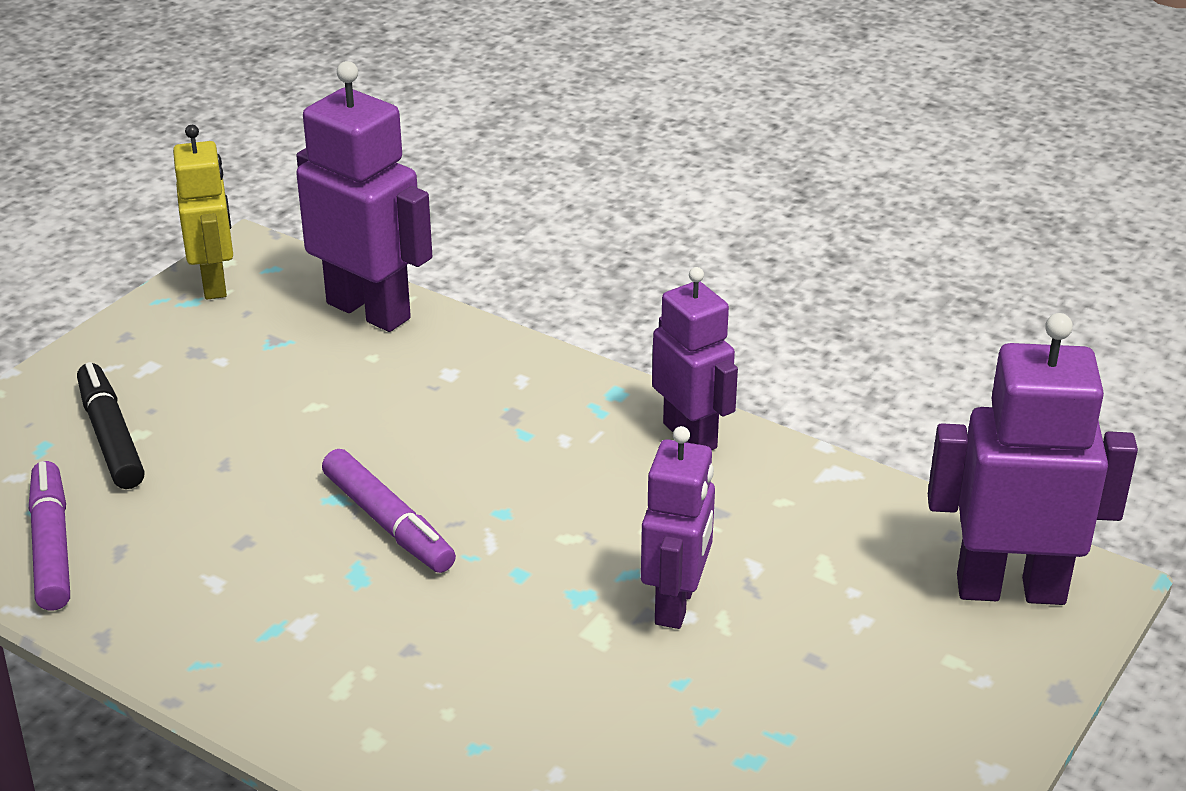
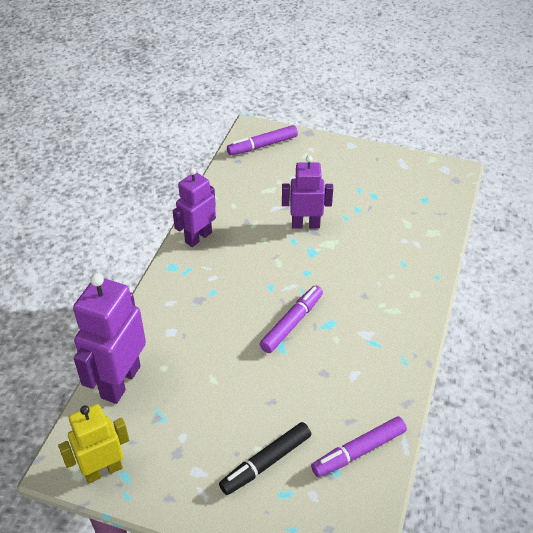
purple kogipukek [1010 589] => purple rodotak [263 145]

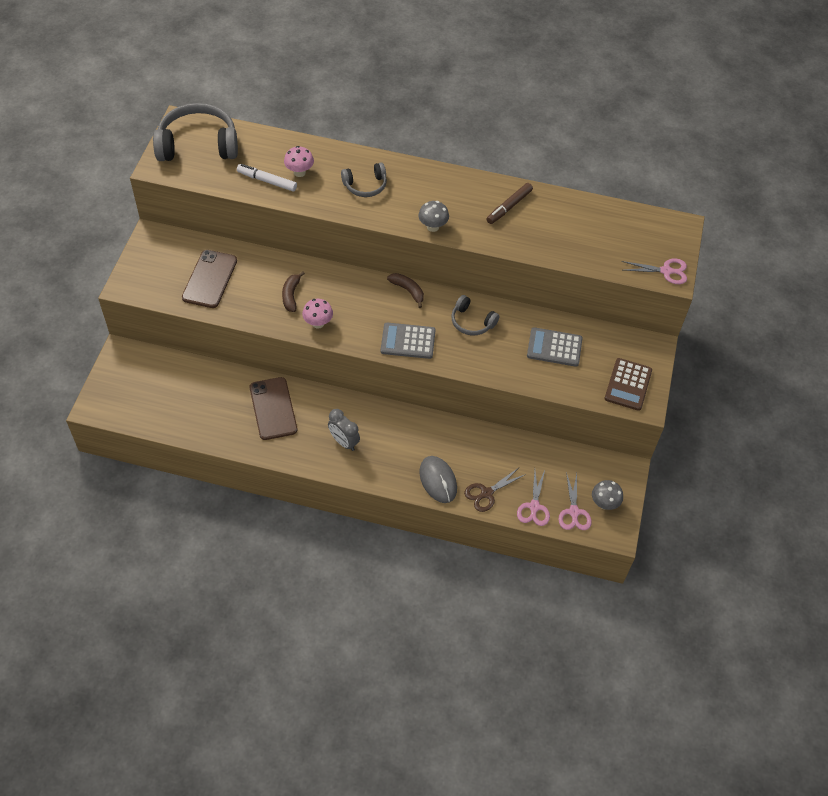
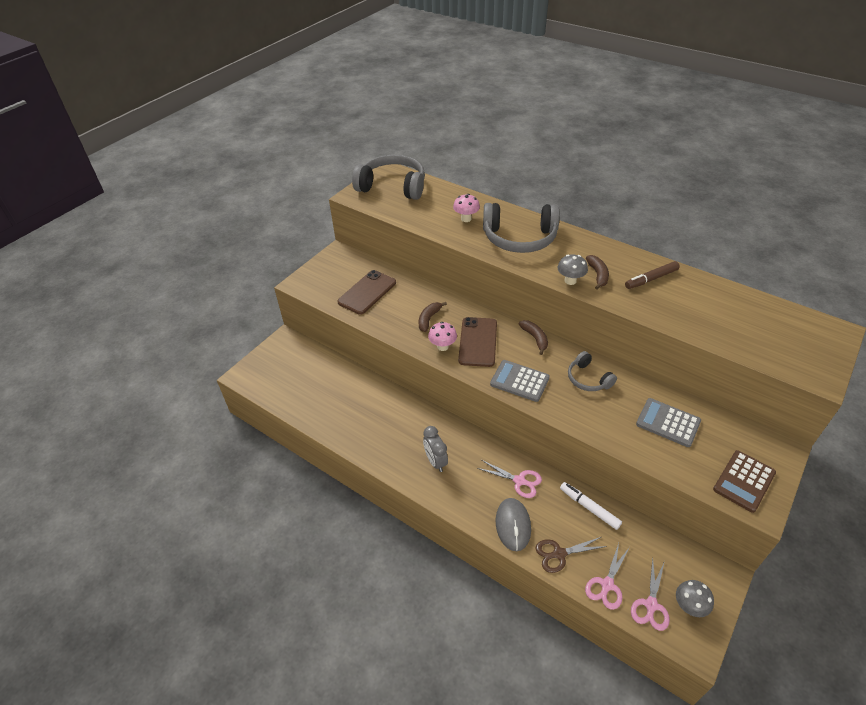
white rodotak [267 181] => white rodotak [589 508], relocated
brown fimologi [273 408] => brown fimologi [478 342], relocated
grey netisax [365 185] => grey netisax [519 238], x1.87
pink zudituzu [666 271] => pink zudituzu [519 481], relocated
nothing => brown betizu [598 275]

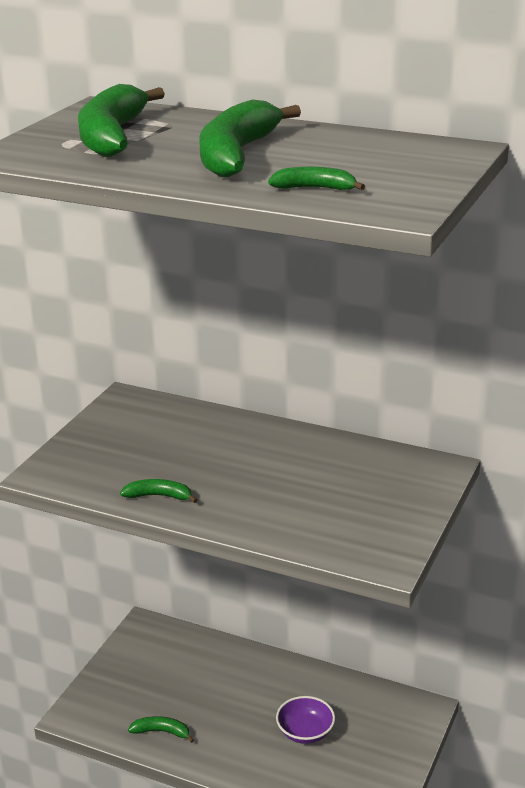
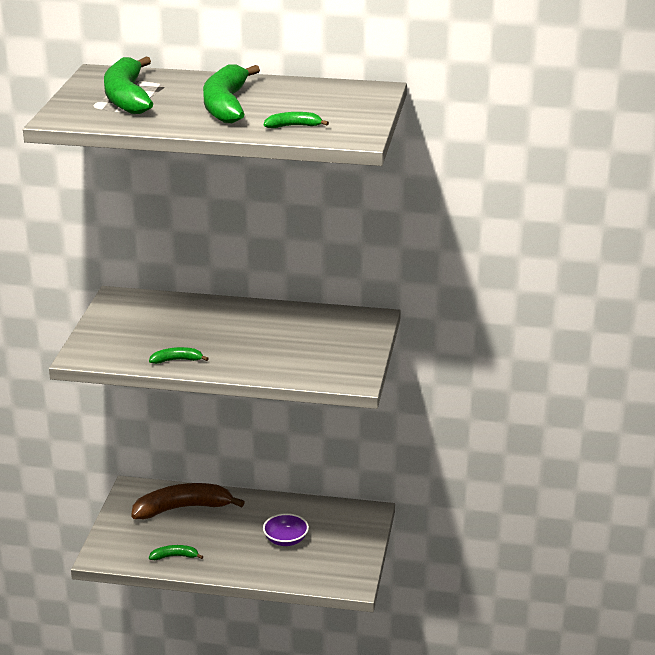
nothing => brown betizu [183 508]

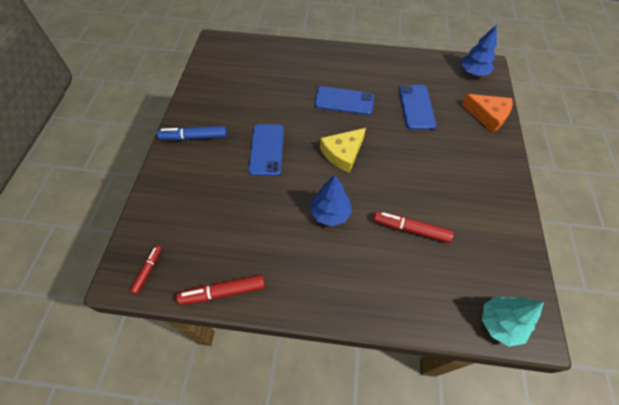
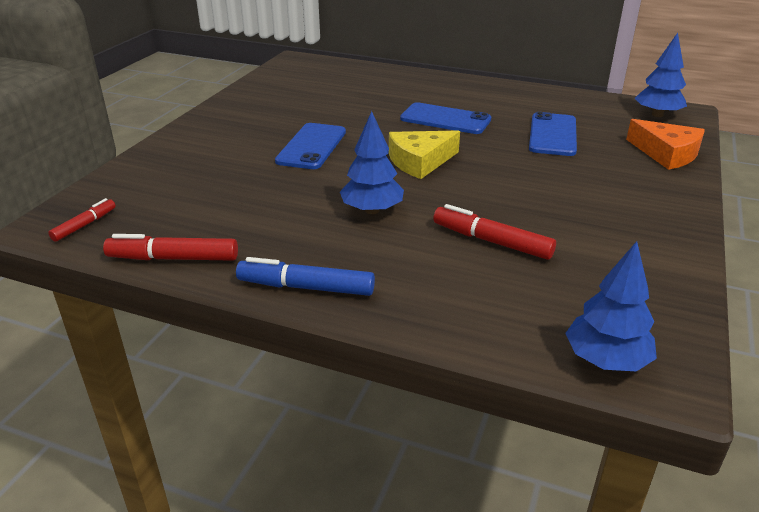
blue rodotak [194 137] => blue rodotak [306 287], relocated
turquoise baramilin [500 323] => blue baramilin [606 360]

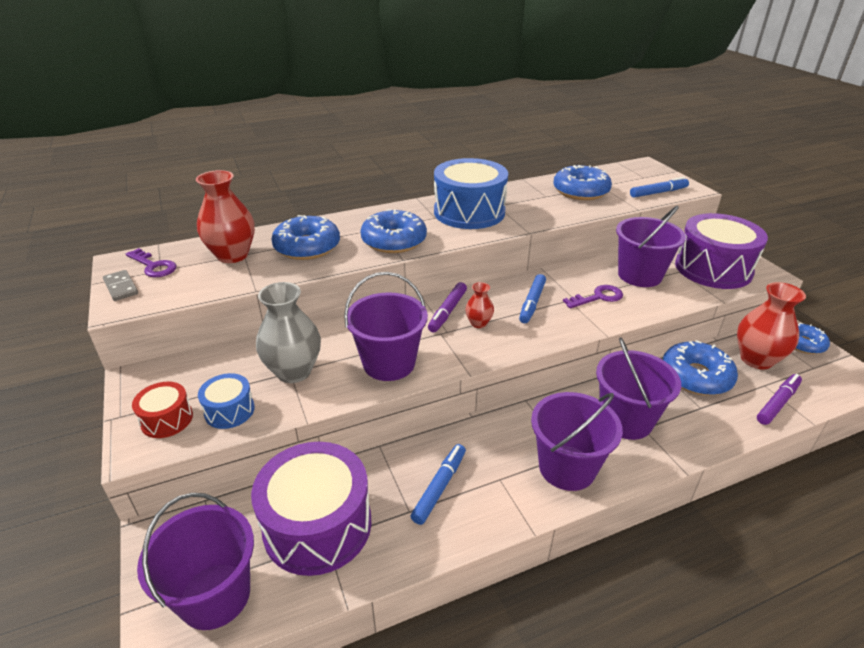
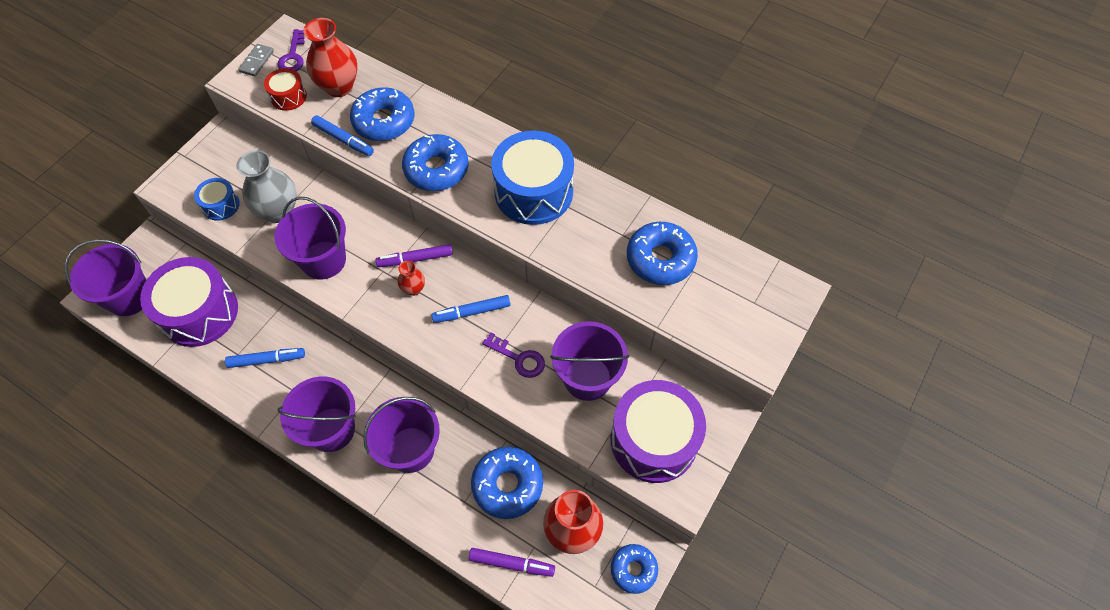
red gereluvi [167 419] => red gereluvi [288 96], relocated
blue rodotak [658 193] => blue rodotak [343 140], relocated

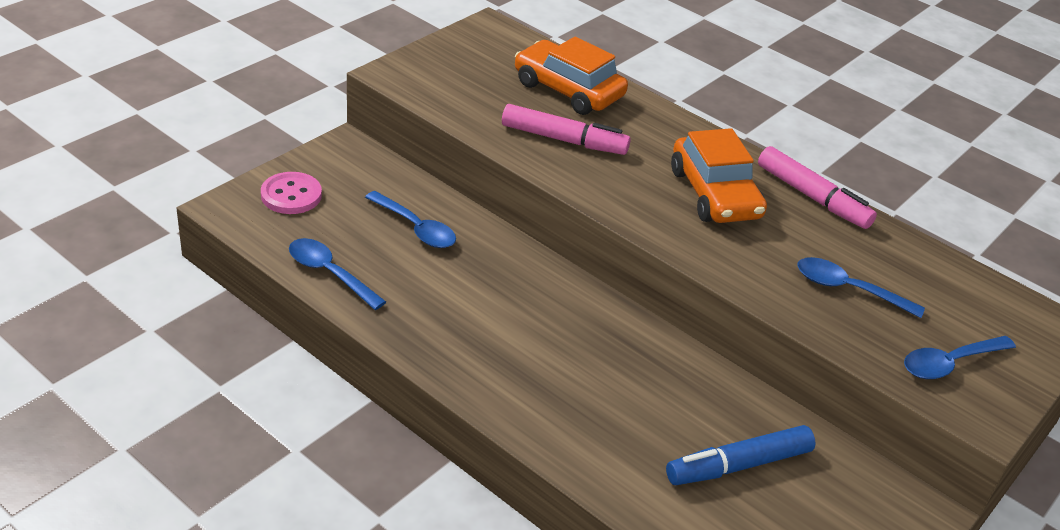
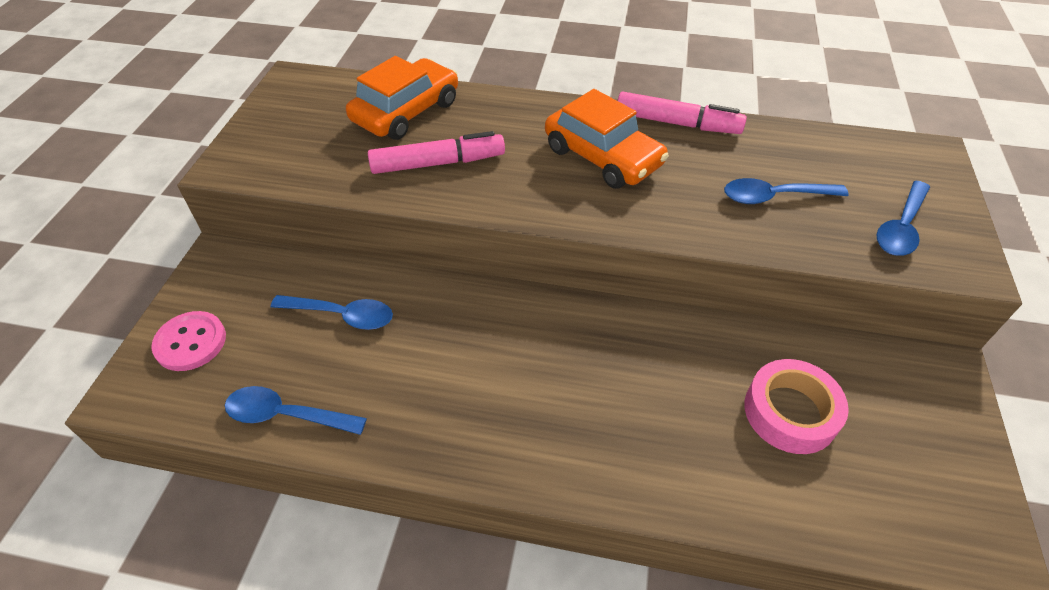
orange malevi [568 90] => orange malevi [406 112], 120 degrees clockwise
blue rodotak [738 465] => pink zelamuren [790 412]

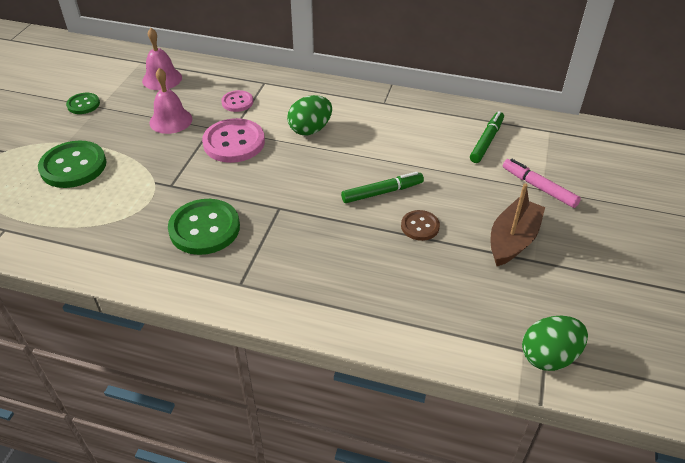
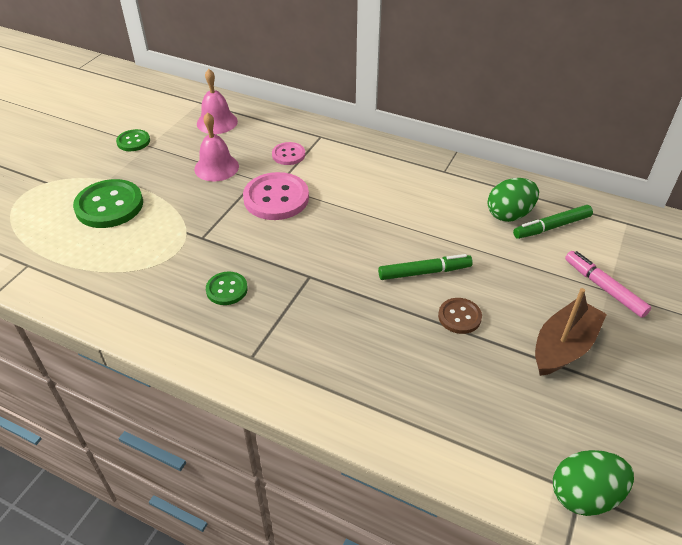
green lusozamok [204 228] => green lusozamok [227 289], x0.55
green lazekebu [310 129] => green lazekebu [509 215], relocated
green rodotak [486 141] => green rodotak [551 227], 150 degrees counterclockwise

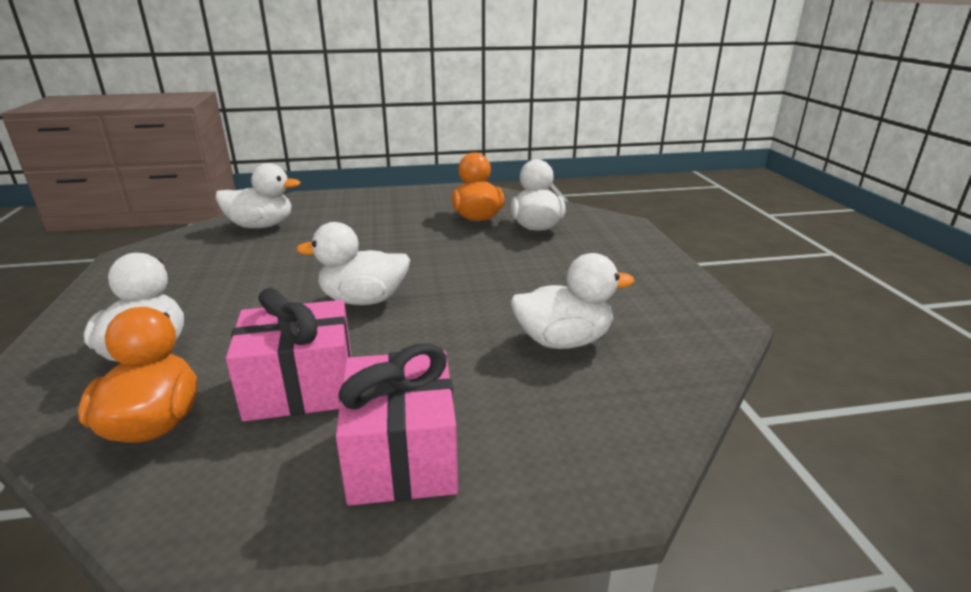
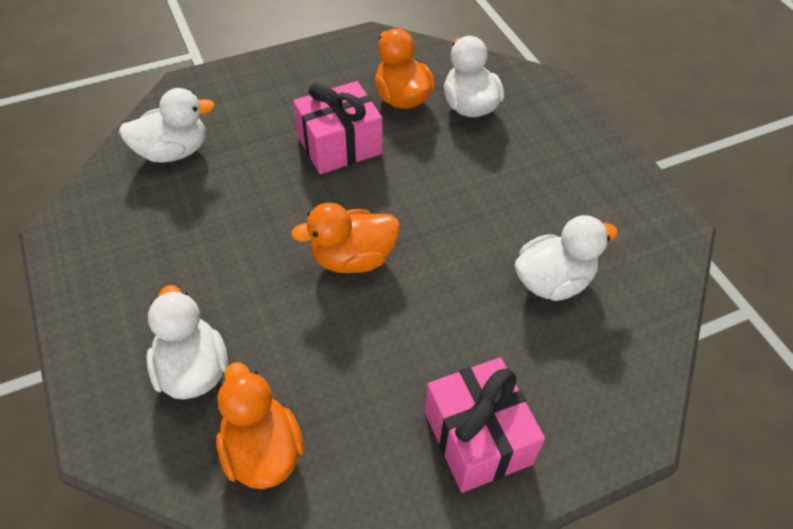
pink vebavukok [301 387] => pink vebavukok [339 145], relocated
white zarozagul [363 300] => orange zarozagul [353 258]

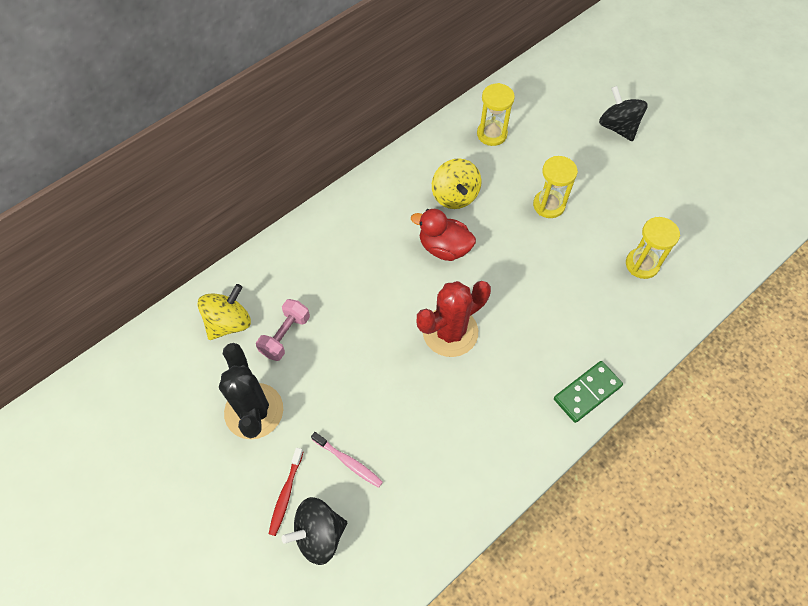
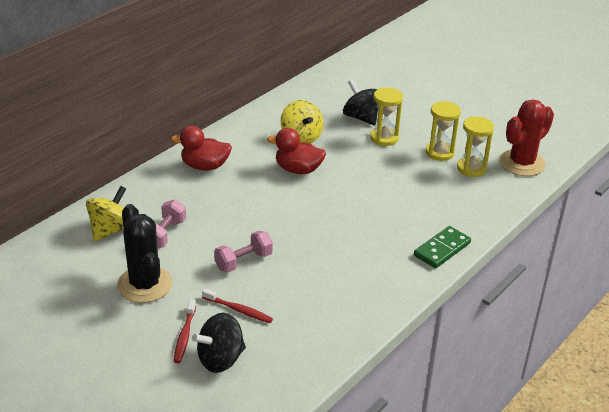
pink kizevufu [348 462] => red kizevufu [238 310]
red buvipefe [450 332] => red buvipefe [522 163], relocated
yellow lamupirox [492 134] => yellow lamupirox [439 153], relocated
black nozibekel [618 127] => black nozibekel [361 117], relocated
nothing => red zarozagul [205 166]
nothing => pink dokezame [243 261]

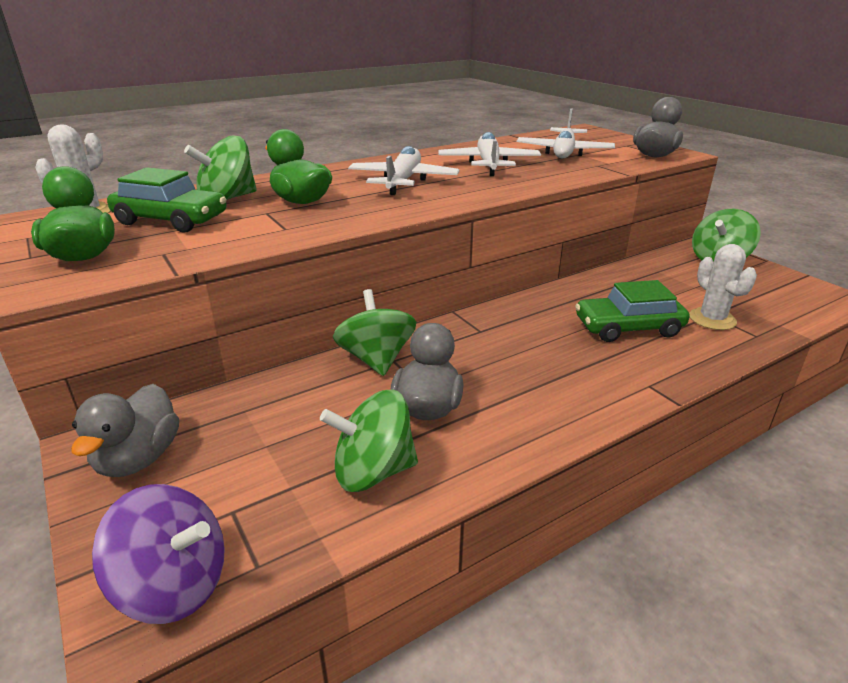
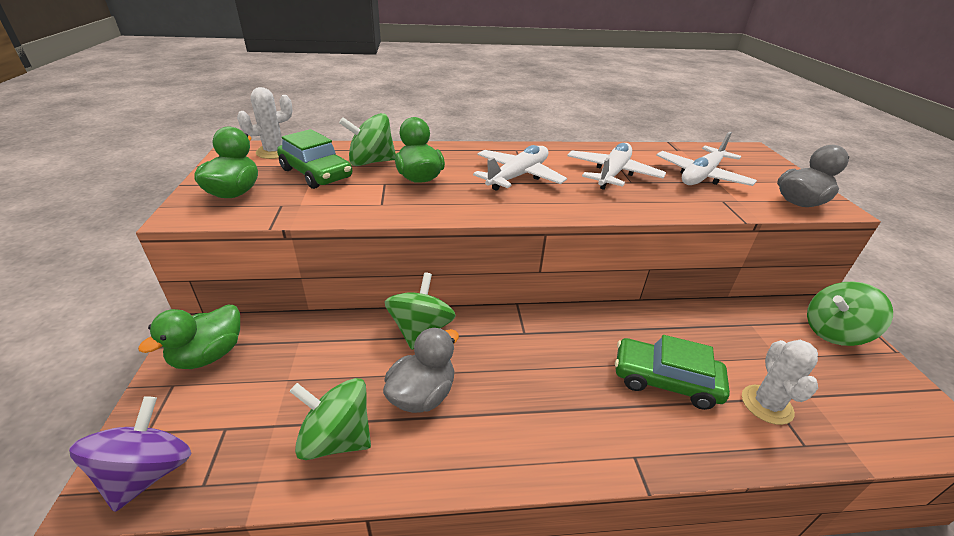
grey zarozagul [138 458] => green zarozagul [209 355]
purple nozibekel [174 585] => purple nozibekel [148 473], 120 degrees counterclockwise

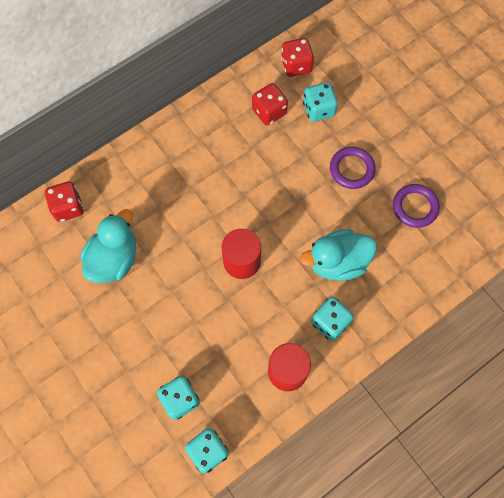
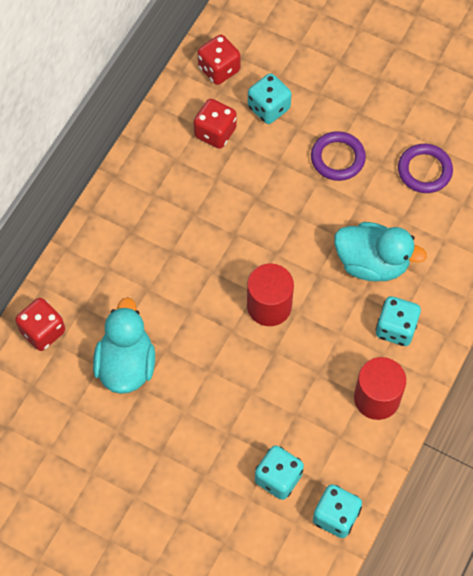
turquoise zarozagul [337 262] => turquoise zarozagul [372 263], 120 degrees counterclockwise

